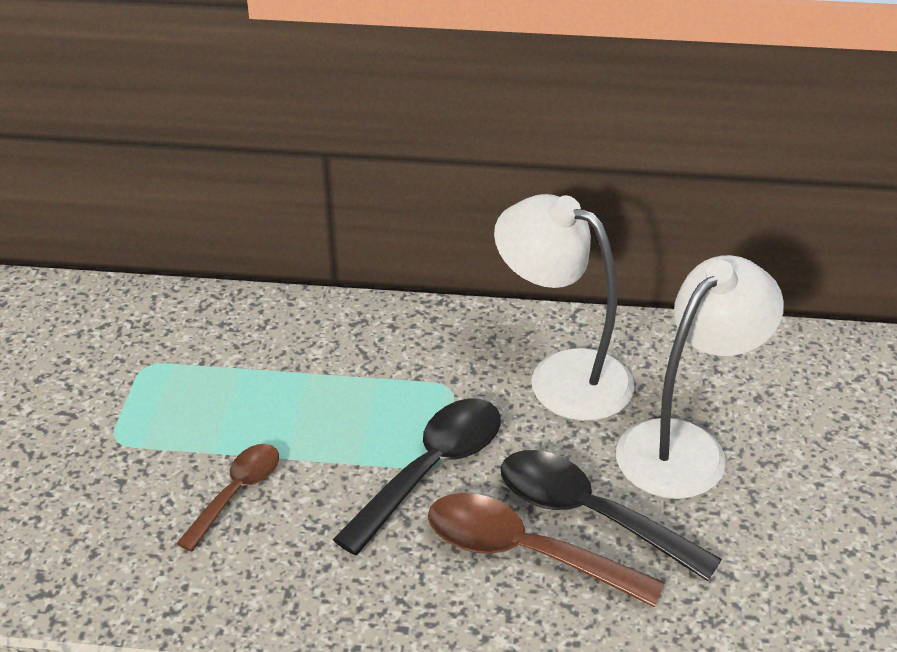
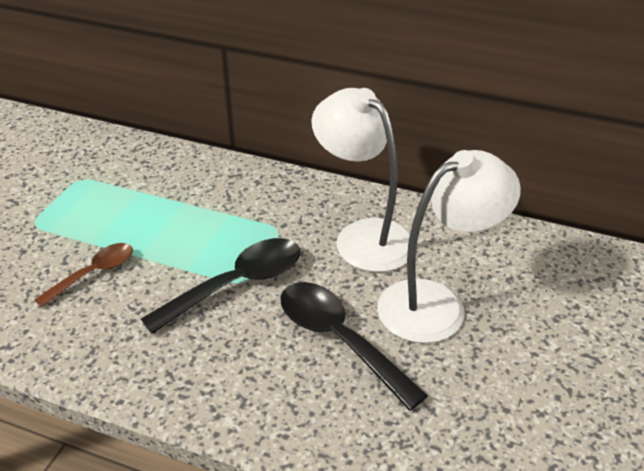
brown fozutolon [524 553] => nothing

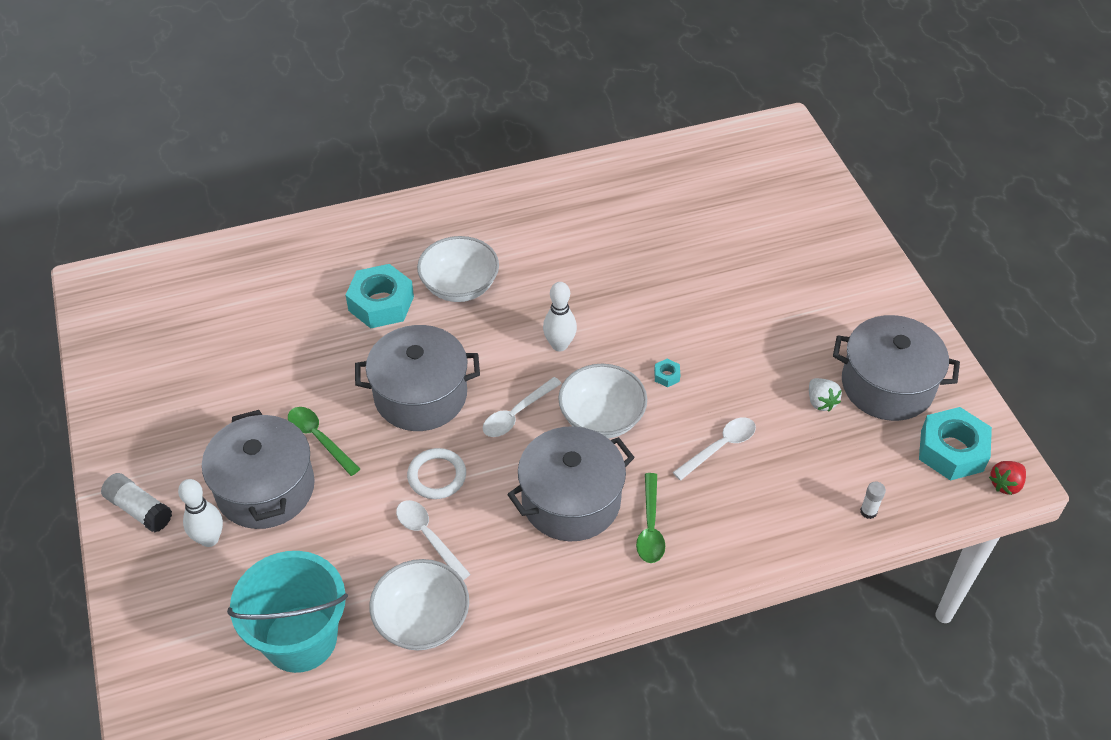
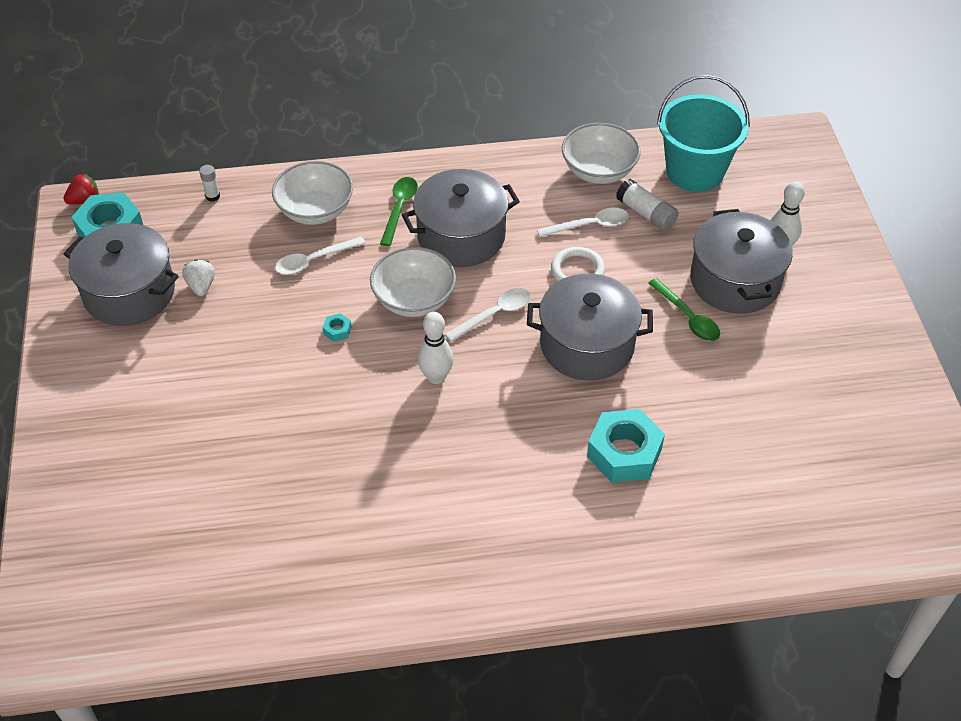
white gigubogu [139 509] => white gigubogu [646 213], relocated
white fozutolon [428 537] => white fozutolon [589 225], 75 degrees counterclockwise
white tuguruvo [460 286] => white tuguruvo [315 210], relocated

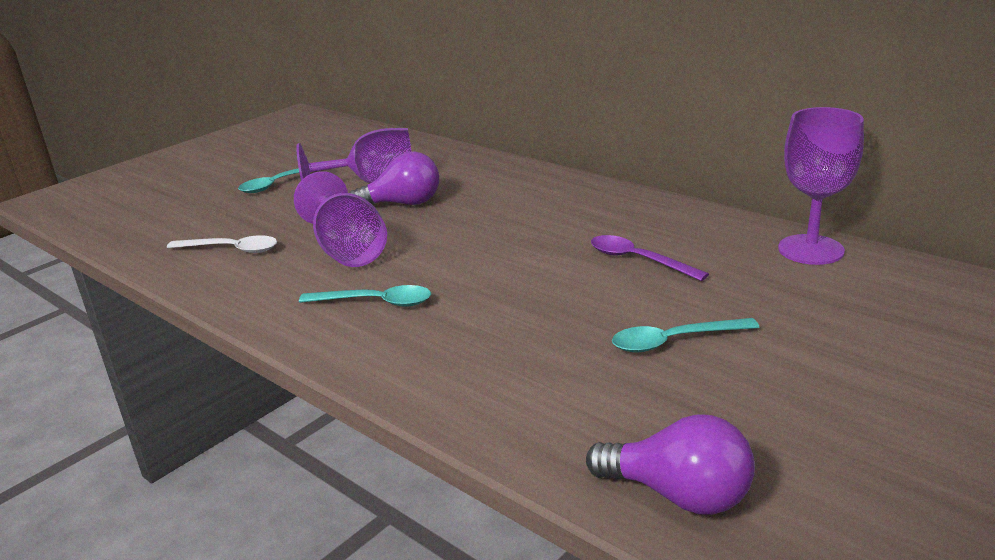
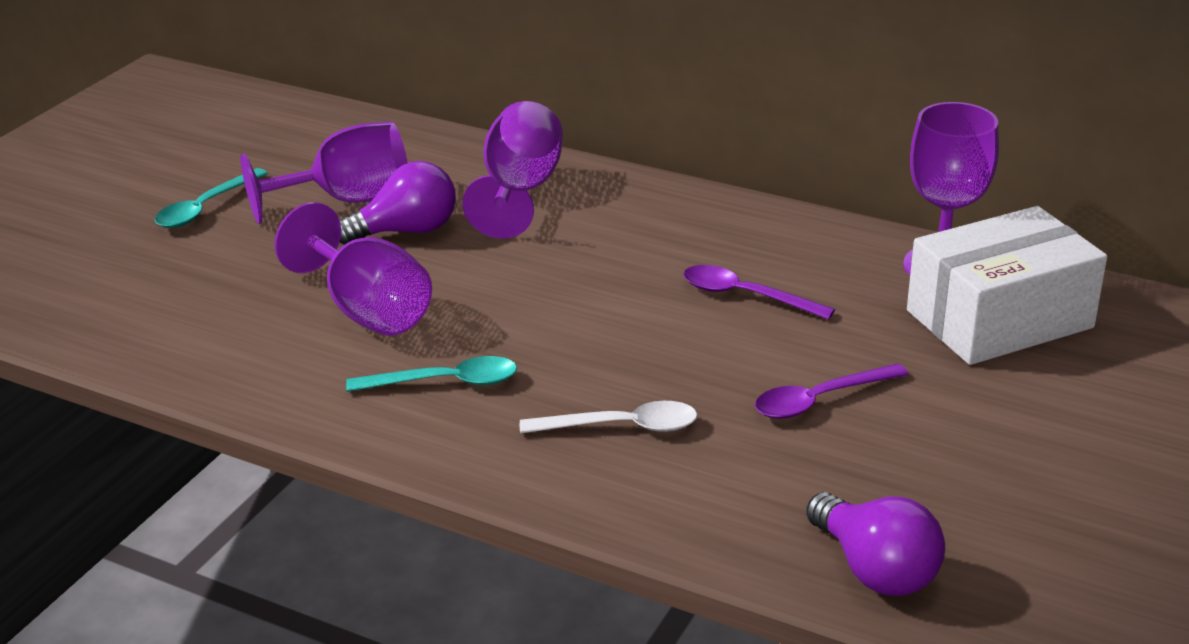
white fozutolon [231 249] => white fozutolon [621 427], relocated
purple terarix [678 495] => purple terarix [875 569], 45 degrees clockwise
turquoise fozutolon [674 341] => purple fozutolon [820 400]
nothing => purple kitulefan [519 191]
nothing => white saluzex [999 319]

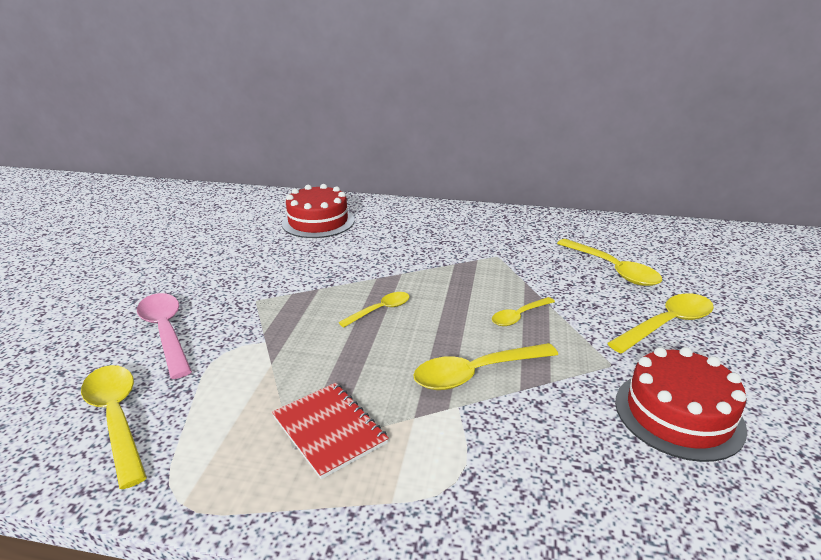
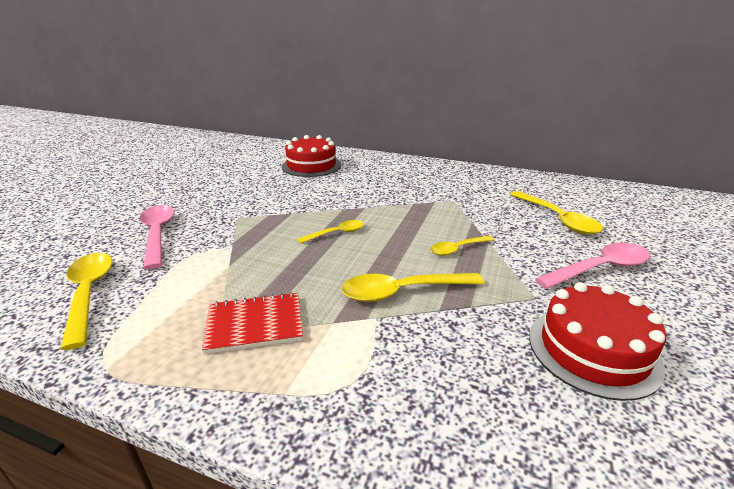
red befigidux [329 430] => red befigidux [254 324], 75 degrees counterclockwise
yellow fozutolon [667 324] => pink fozutolon [600 268]

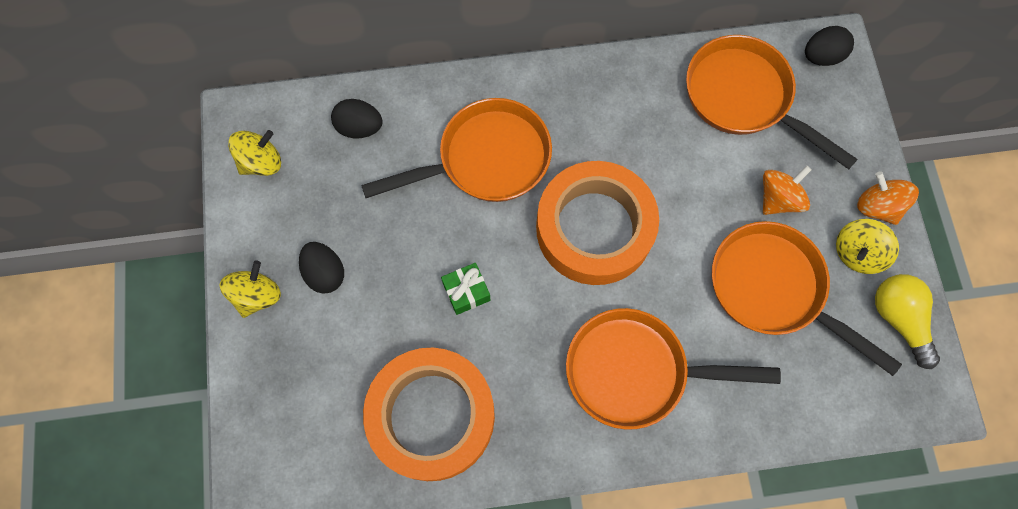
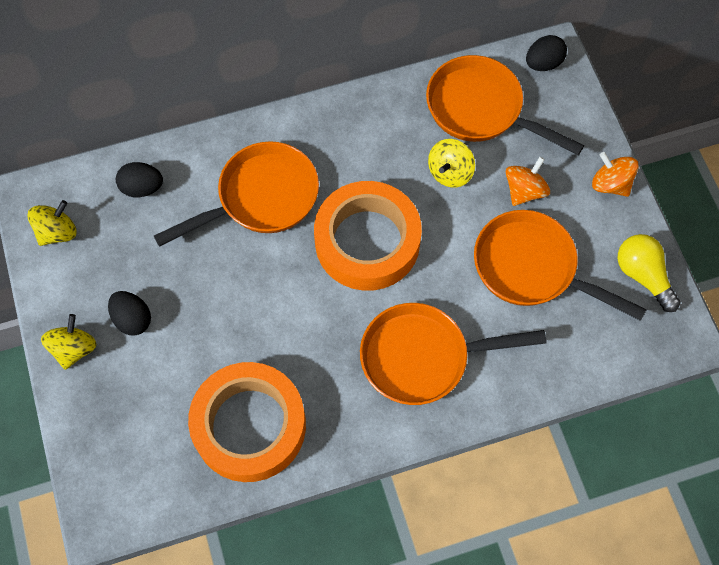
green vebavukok [466 292] => nothing
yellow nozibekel [857 253] => yellow nozibekel [450 172], relocated

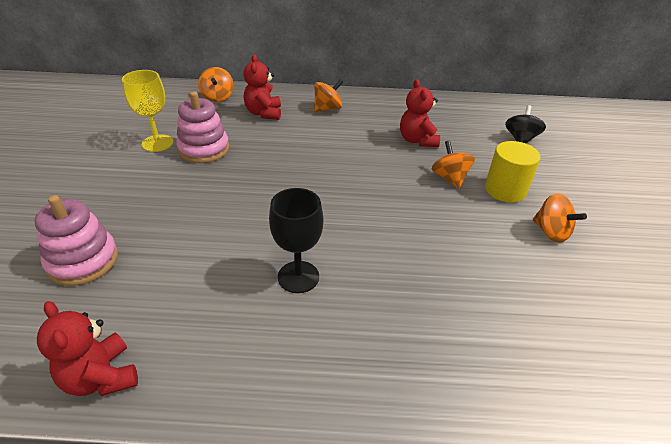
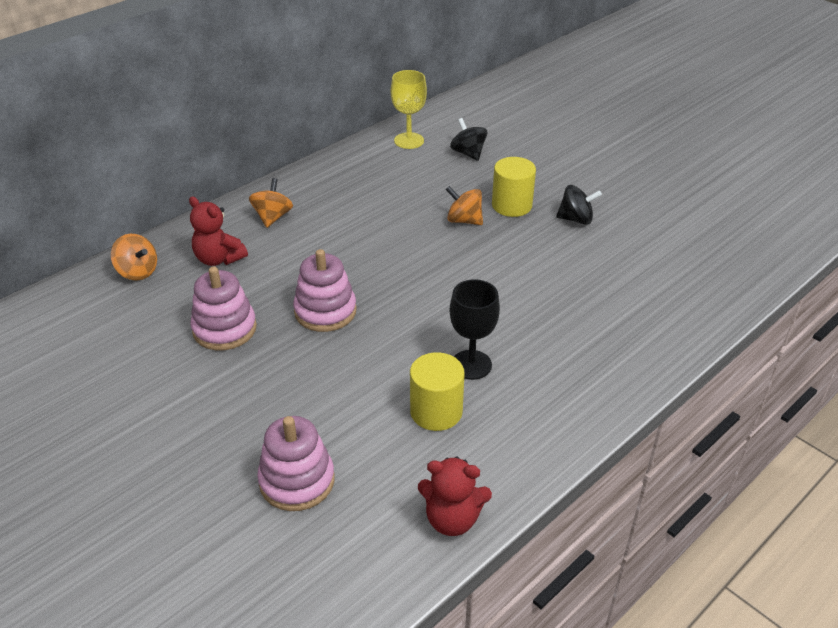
yellow kitulefan [157 143] => yellow kitulefan [409 141], relocated
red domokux [417 140] => nothing
orange nozibekel [551 232] => black nozibekel [576 219]
nothing => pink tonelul [325 311]
nothing => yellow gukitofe [436 411]

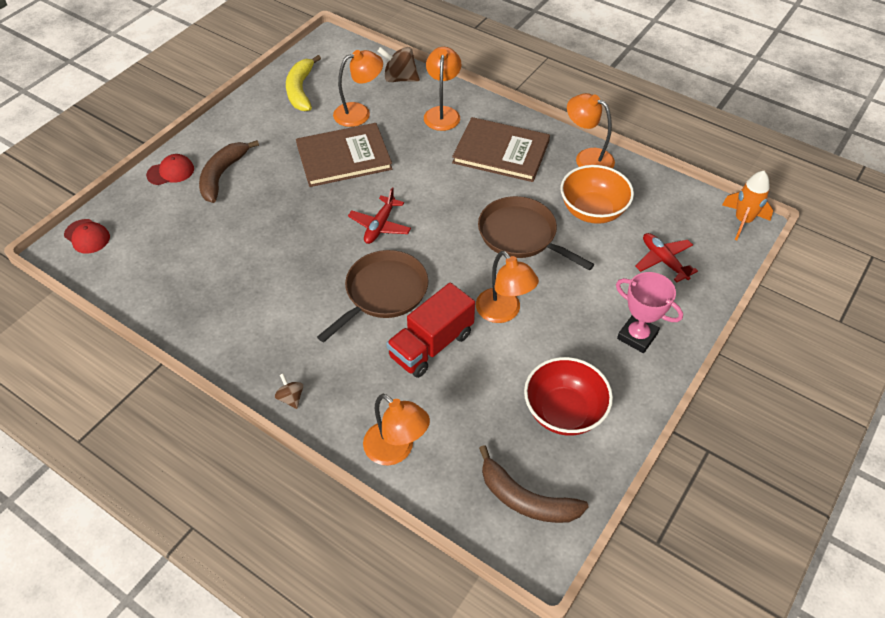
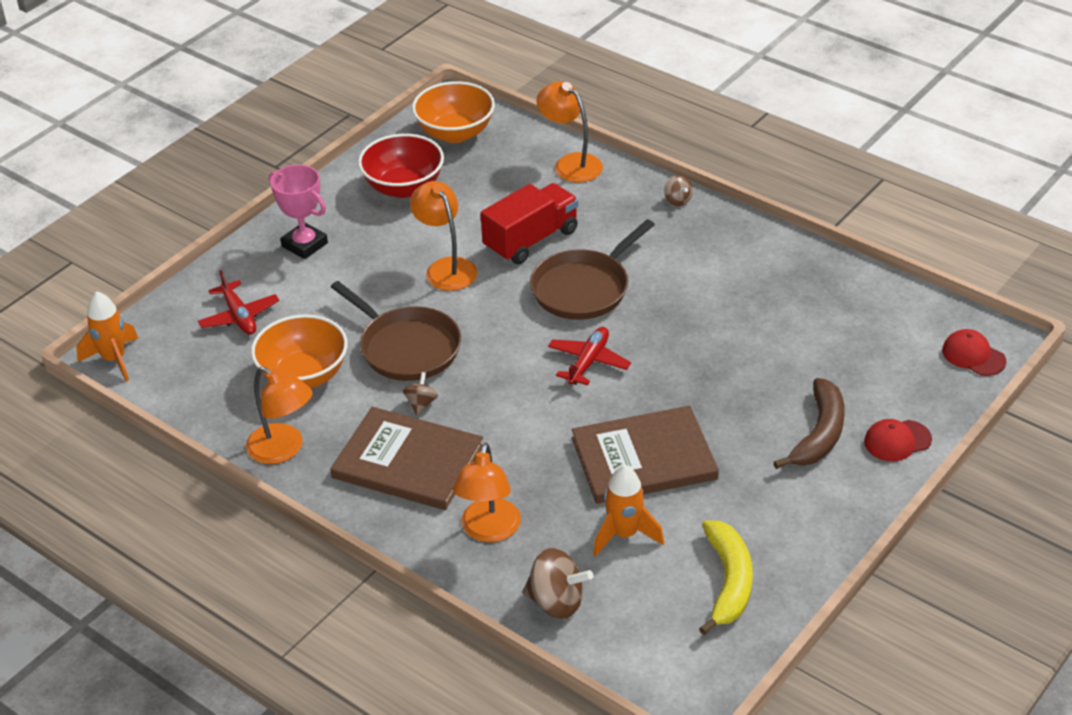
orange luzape [359 113] => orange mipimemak [624 534]
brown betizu [526 499] => orange tuguruvo [455 133]
nothing => brown nozibekel [421 404]

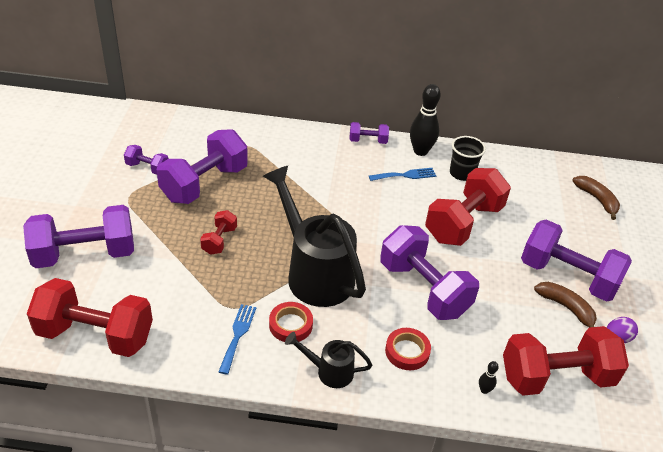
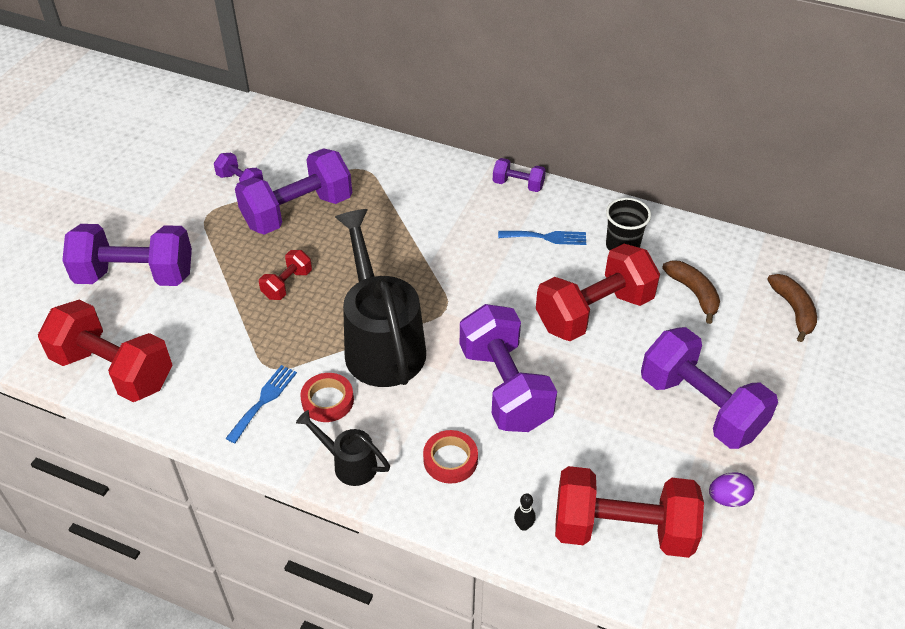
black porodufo [420 151] => nothing
brown betizu [566 308] => brown betizu [693 293], relocated

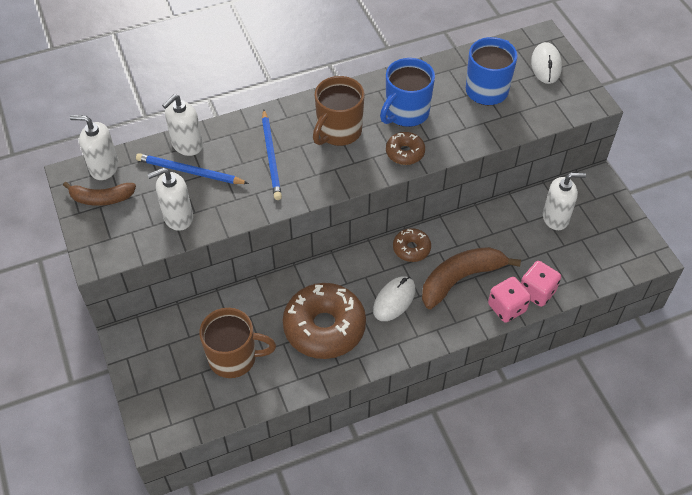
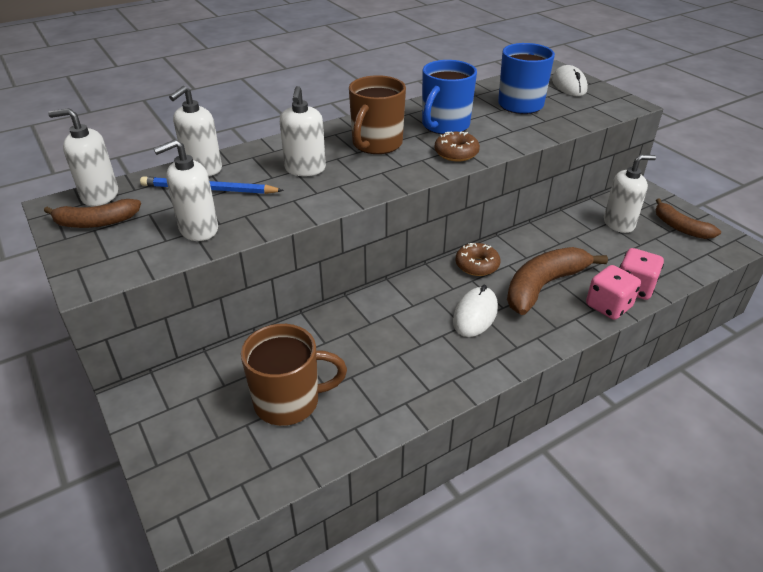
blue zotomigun [271 157] => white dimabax [305 169]
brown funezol [324 327] => nothing
nothing => brown betizu [680 227]

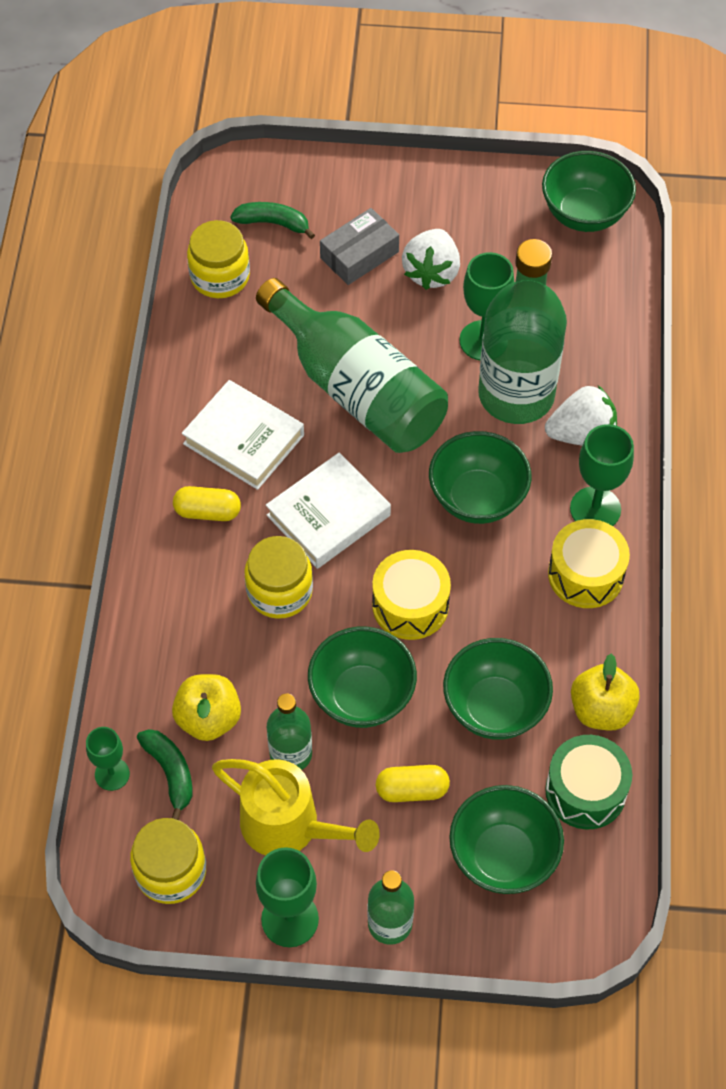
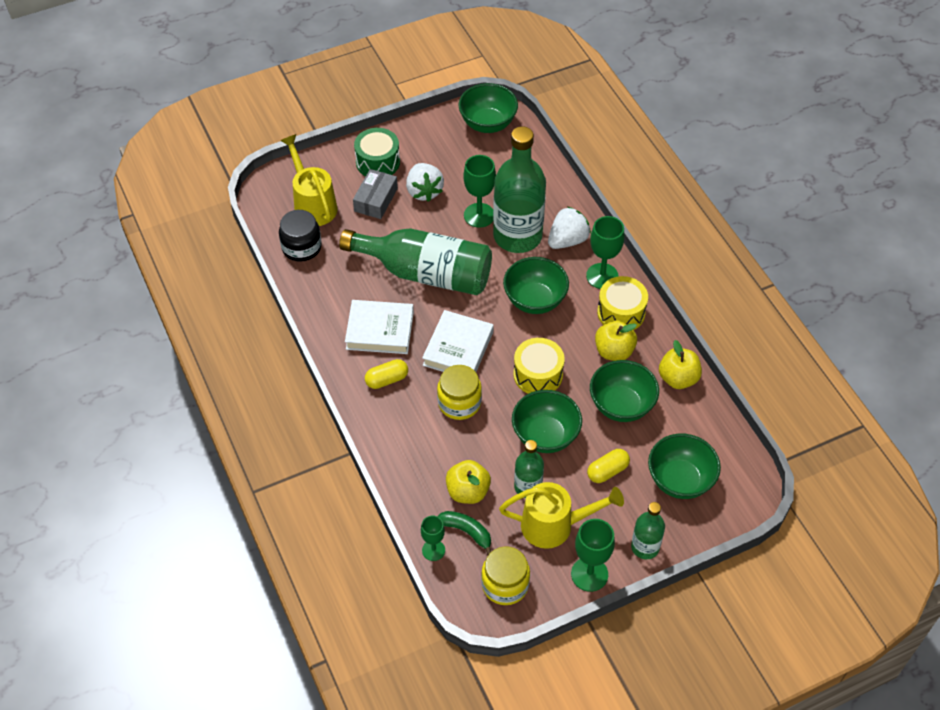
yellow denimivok [220 276] => black denimivok [301 247]
green betizu [273 223] => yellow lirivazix [312 204]
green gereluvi [585 791] => green gereluvi [378 162], relocated
nothing => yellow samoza [614 351]

